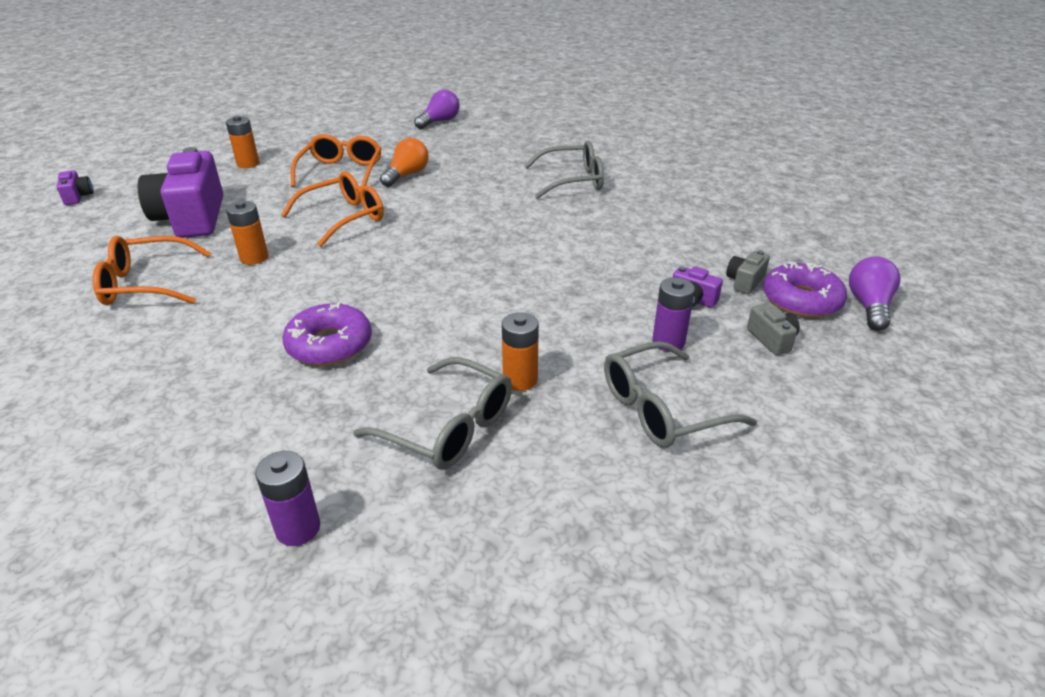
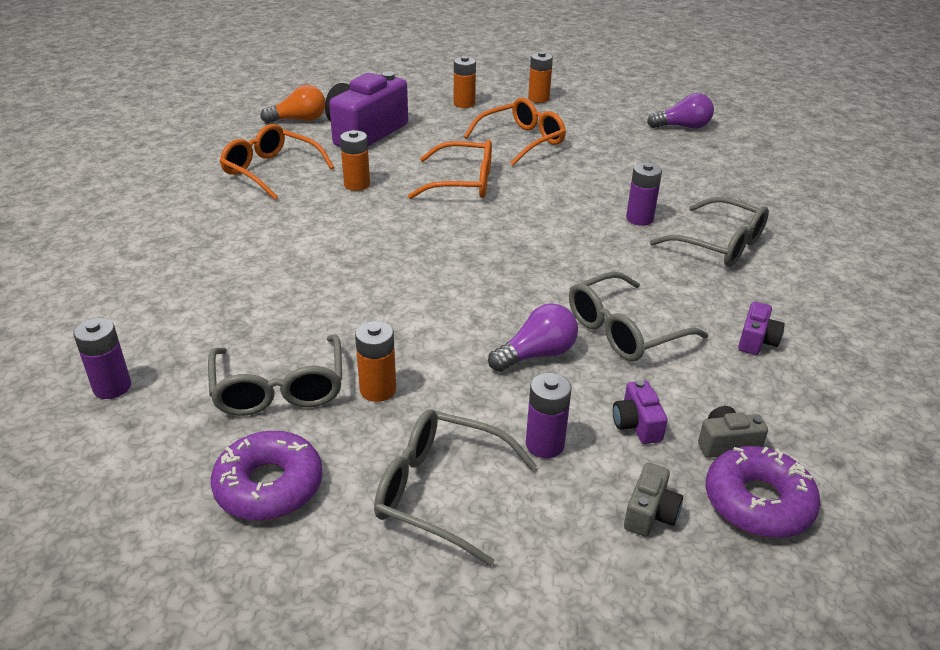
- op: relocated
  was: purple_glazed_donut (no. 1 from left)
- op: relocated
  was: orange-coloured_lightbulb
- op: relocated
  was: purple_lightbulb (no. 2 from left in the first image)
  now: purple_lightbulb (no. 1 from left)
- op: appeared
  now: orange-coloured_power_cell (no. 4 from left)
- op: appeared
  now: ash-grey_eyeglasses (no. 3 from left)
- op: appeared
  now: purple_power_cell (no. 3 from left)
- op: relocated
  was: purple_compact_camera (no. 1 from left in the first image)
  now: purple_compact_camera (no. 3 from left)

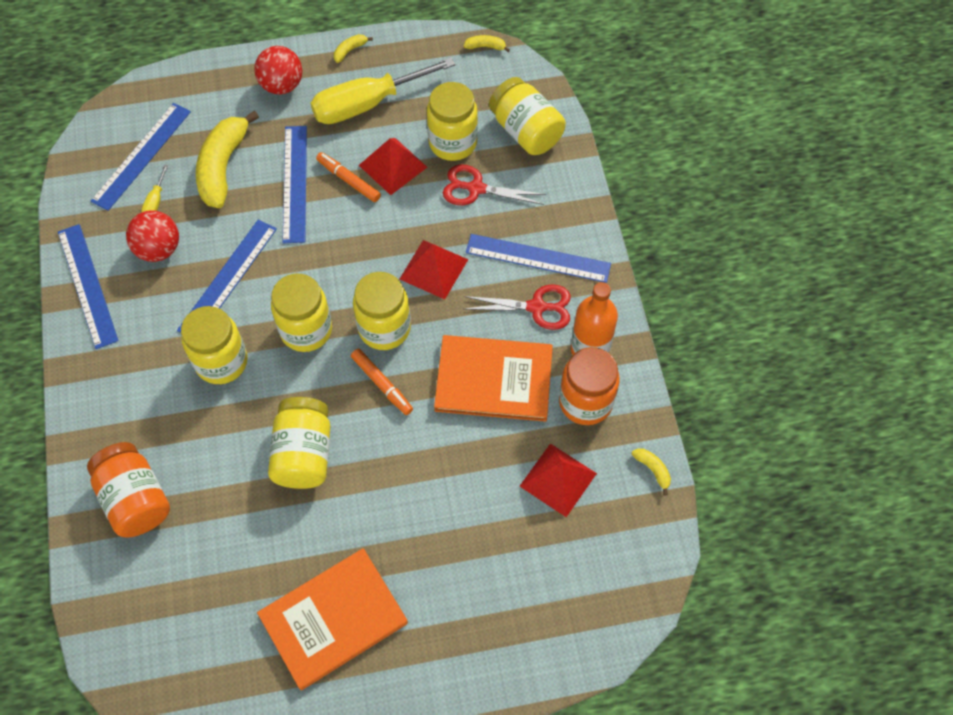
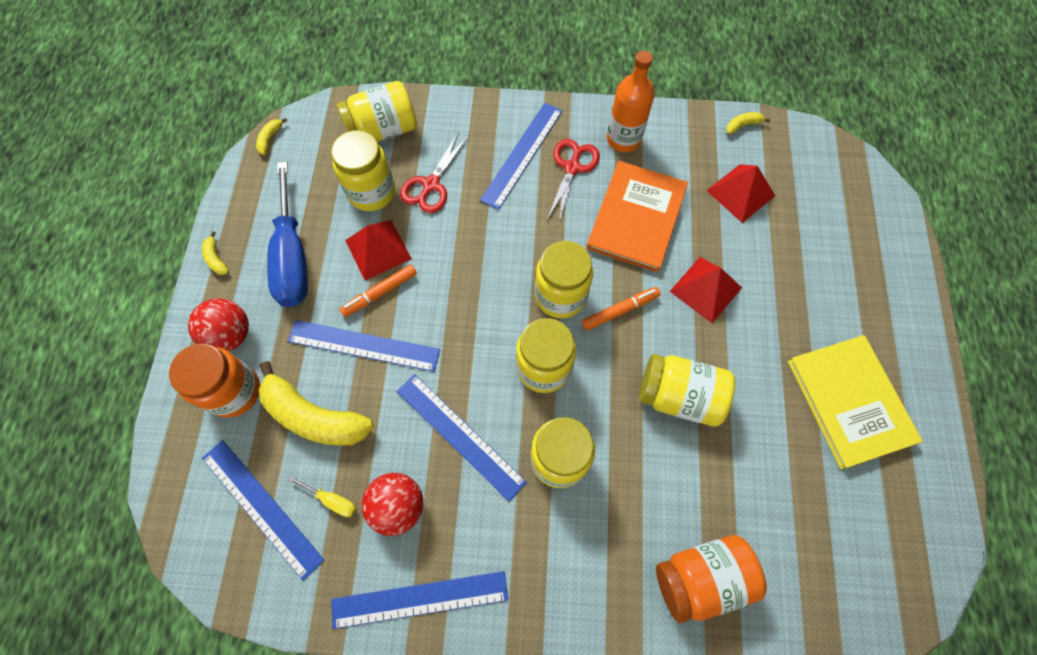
- op: relocated
  was: orange-coloured_preserve_jar (no. 2 from left in the first image)
  now: orange-coloured_preserve_jar (no. 1 from left)
- op: colour
  was: bright_yellow_hand_screwdriver (no. 2 from left)
  now: royal_blue_hand_screwdriver
- op: relocated
  was: red_solid_pyramid (no. 2 from left)
- op: colour
  was: orange-coloured_book (no. 1 from left)
  now: bright_yellow_book

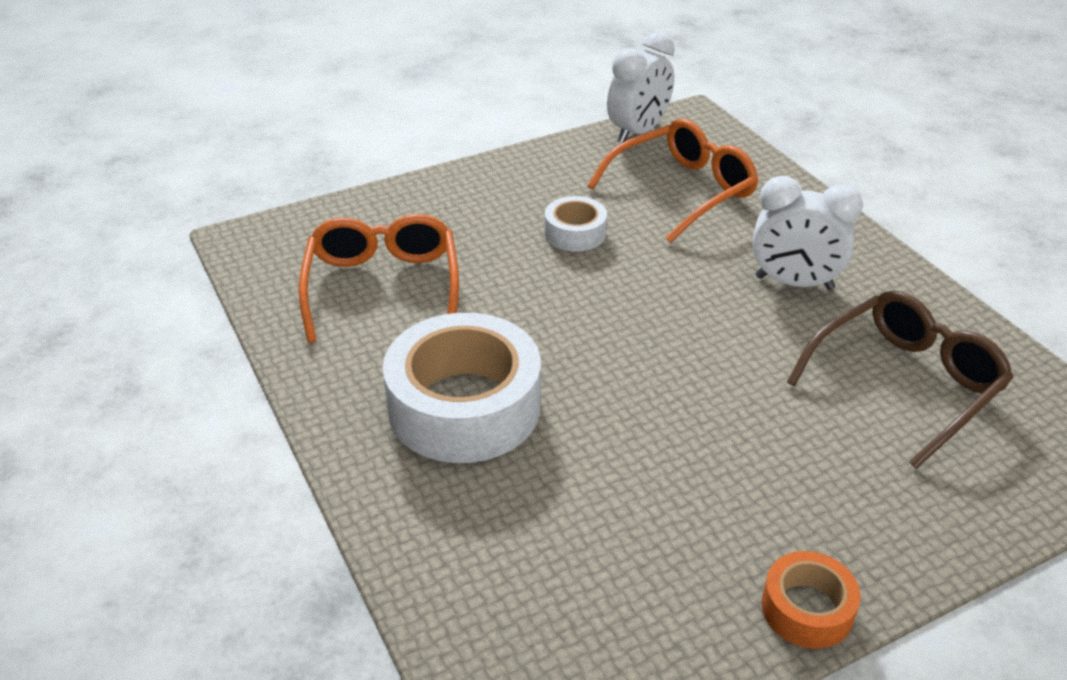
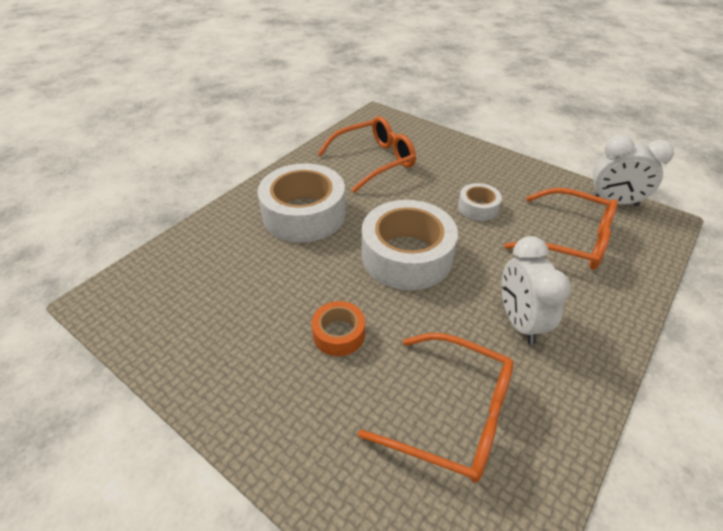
- op: relocated
  was: orange-coloured_roll_of_tape
- op: colour
  was: brown_eyeglasses
  now: orange-coloured_eyeglasses (no. 2 from left)
- op: appeared
  now: white_roll_of_tape (no. 2 from left)

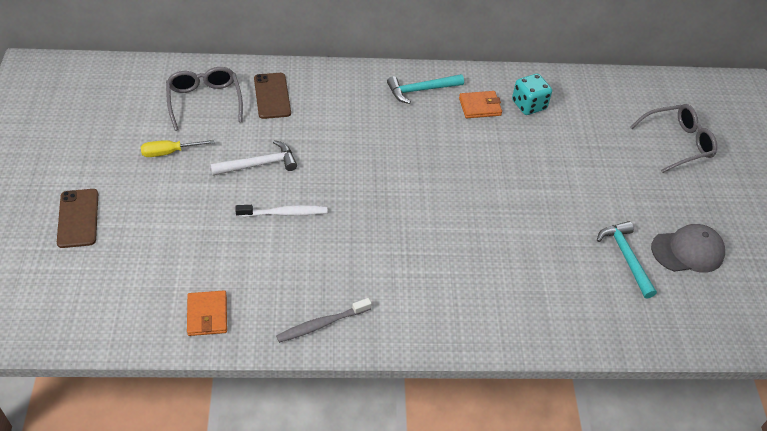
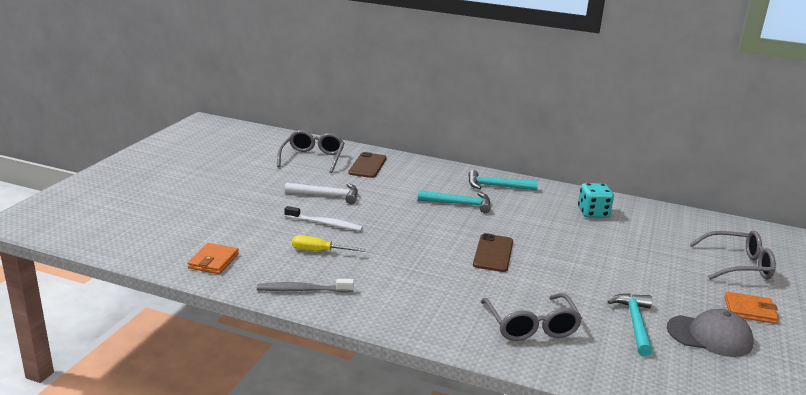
- op: relocated
  was: bright_yellow_hand_screwdriver
- op: appeared
  now: aqua_carpenter's_hammer (no. 1 from left)
- op: relocated
  was: brown_mobile_phone (no. 1 from left in the first image)
  now: brown_mobile_phone (no. 2 from left)
- op: appeared
  now: ash-grey_eyeglasses (no. 2 from left)
- op: relocated
  was: orange-coloured_card_wallet (no. 2 from left)

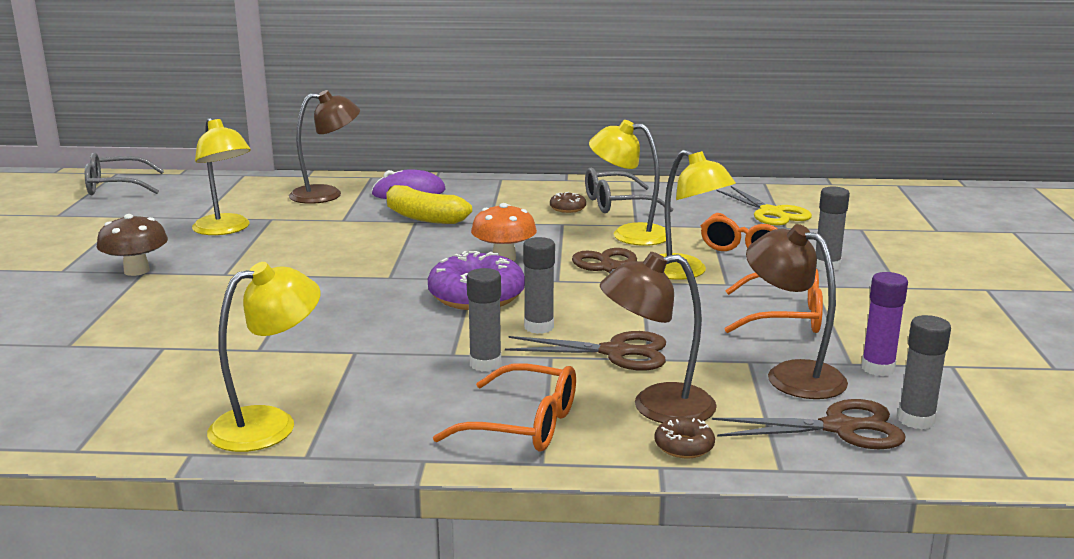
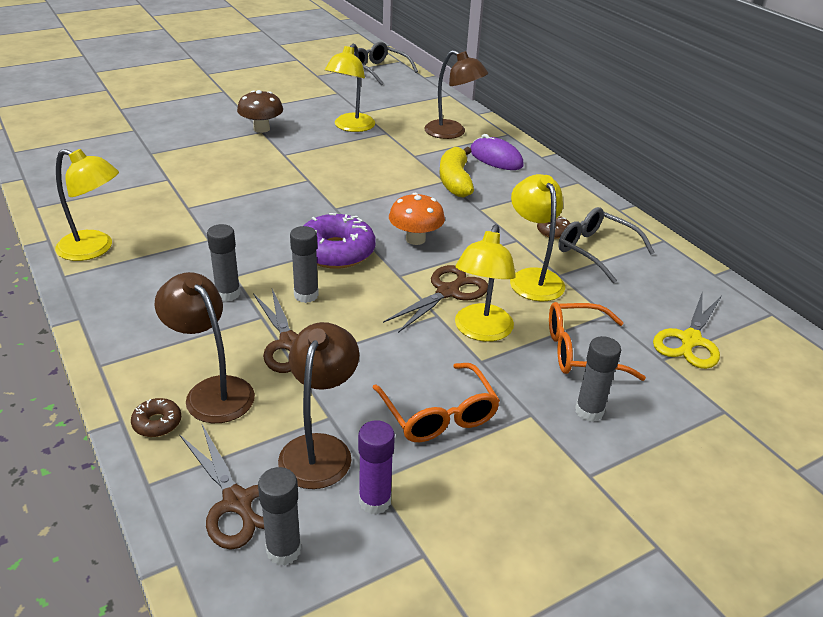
- op: missing
  was: orange-coloured_eyeglasses (no. 1 from left)

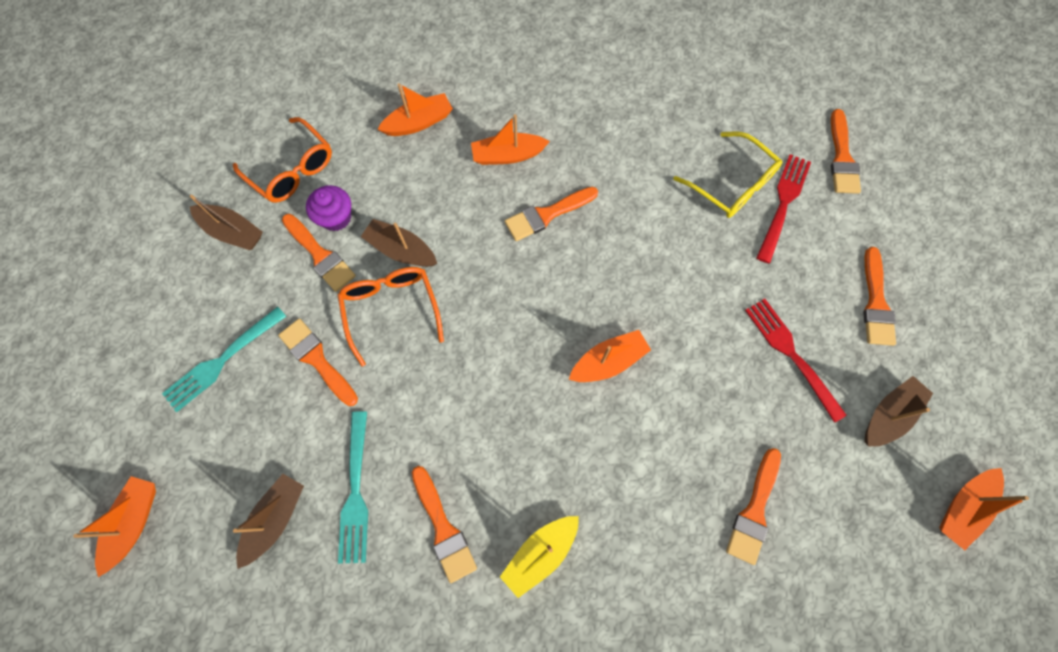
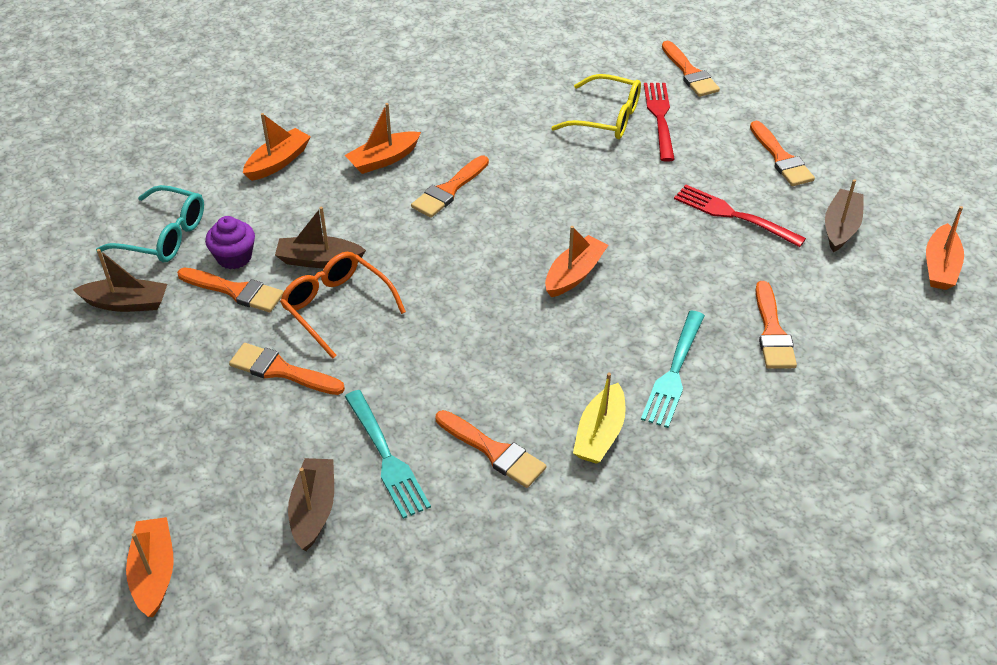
- op: colour
  was: orange-coloured_eyeglasses (no. 1 from left)
  now: aqua_eyeglasses
- op: relocated
  was: aqua_fork (no. 1 from left in the first image)
  now: aqua_fork (no. 2 from left)

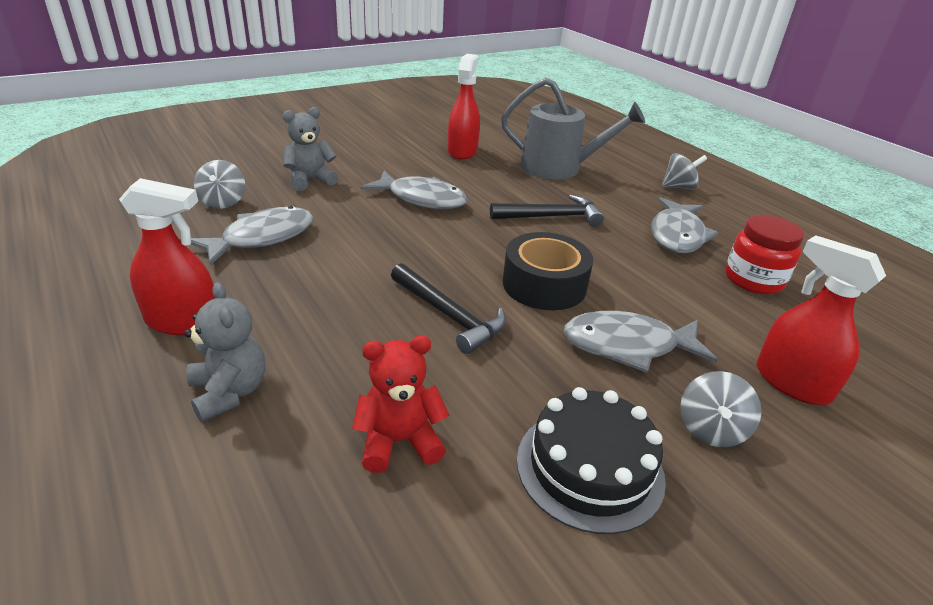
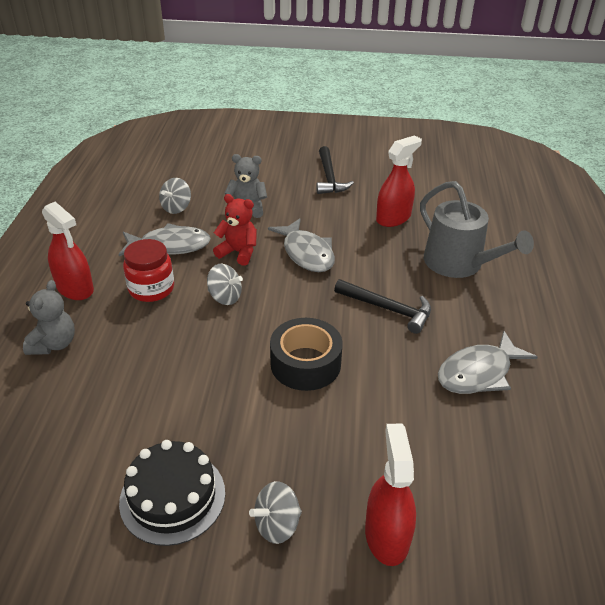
- op: relocated
  was: red_preserve_jar
- op: relocated
  was: ash-grey_whirligig (no. 2 from left)
- op: relocated
  was: red_teddy_bear
- op: relocated
  was: black_carpenter's_hammer (no. 1 from left)
- op: missing
  was: ash-grey_fish_figure (no. 3 from left)

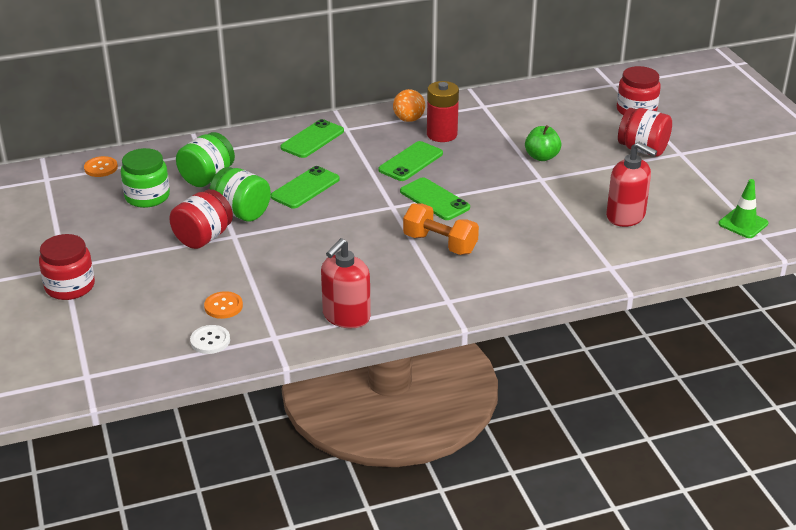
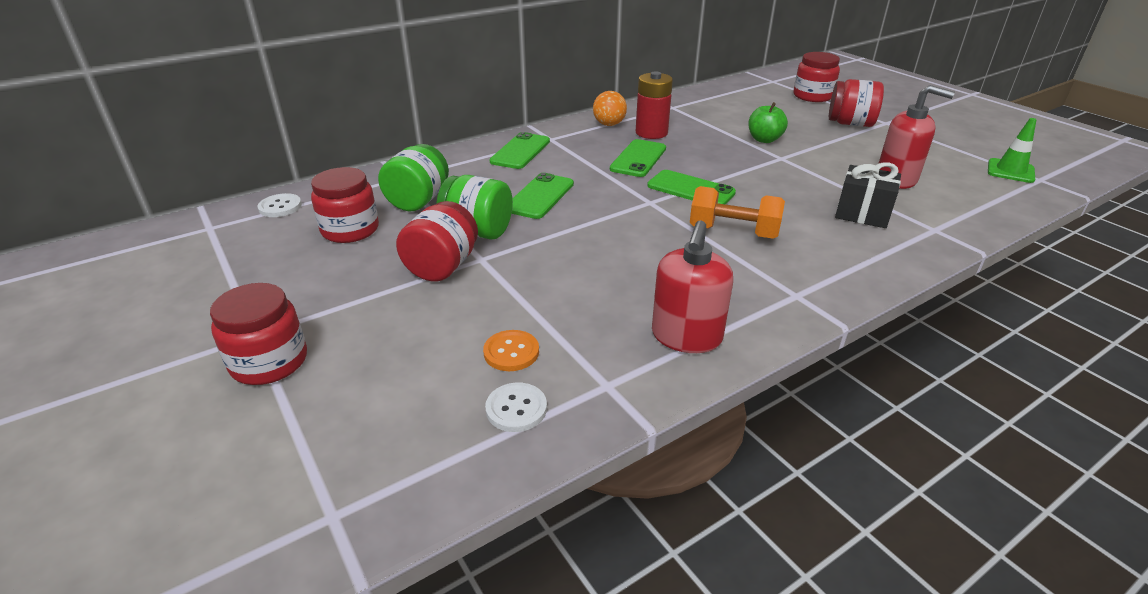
- op: colour
  was: orange-coloured_shirt_button (no. 1 from left)
  now: white_shirt_button (no. 1 from left)
- op: colour
  was: leaf-green_preserve_jar (no. 1 from left)
  now: red_preserve_jar (no. 2 from left)
- op: appeared
  now: black_gift

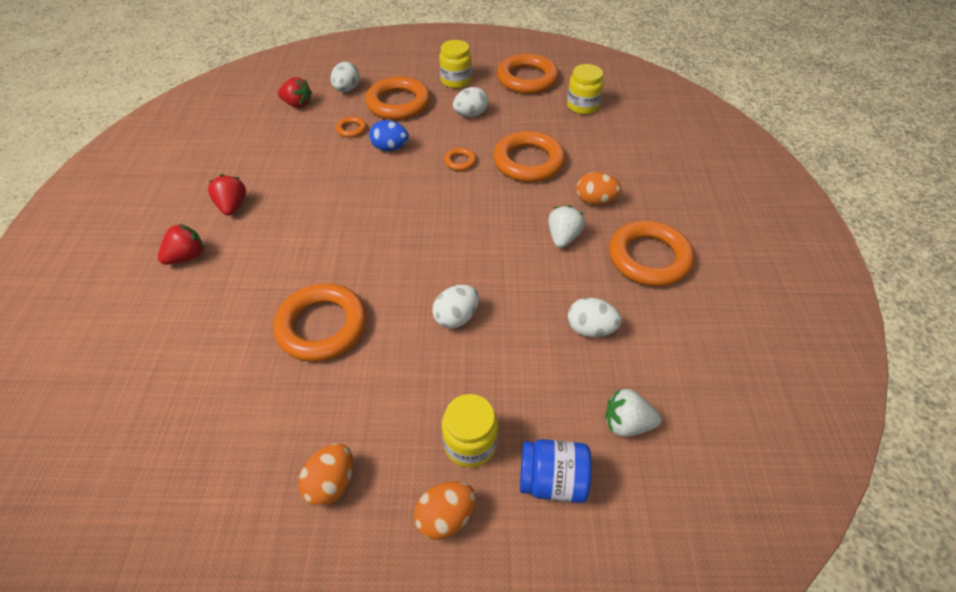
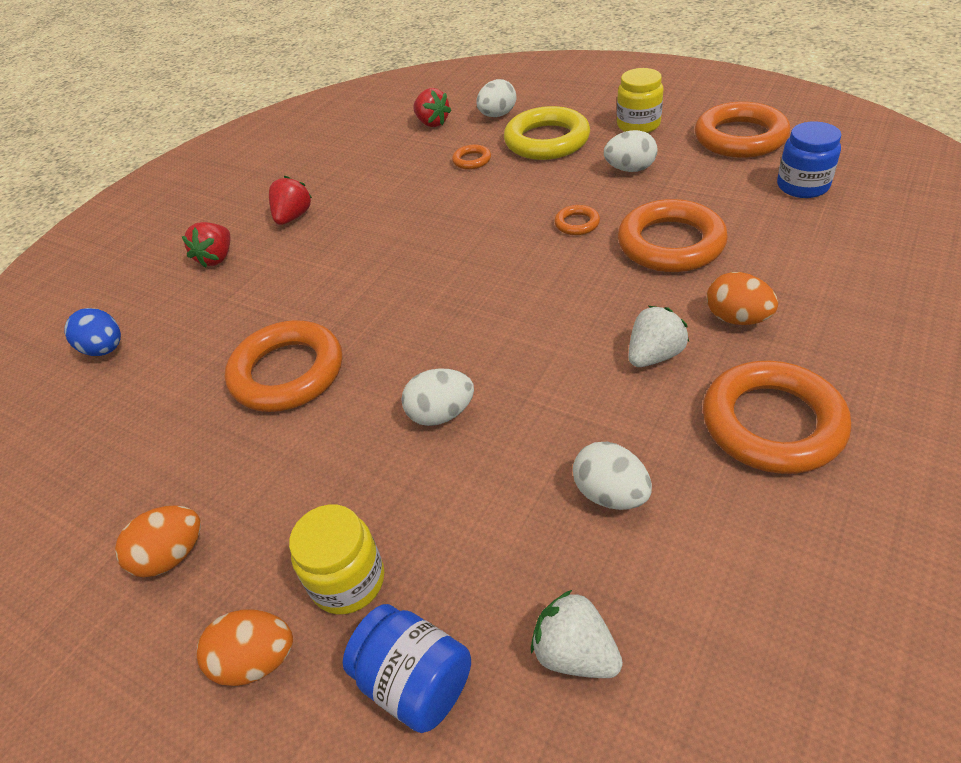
- op: relocated
  was: royal_blue_toy_egg
- op: spun
  was: red_toy_strawberry (no. 1 from left)
  clockwise: 120
- op: colour
  was: orange-coloured_ring (no. 3 from left)
  now: bright_yellow_ring
- op: colour
  was: bright_yellow_preserve_jar (no. 3 from left)
  now: royal_blue_preserve_jar (no. 2 from left)

